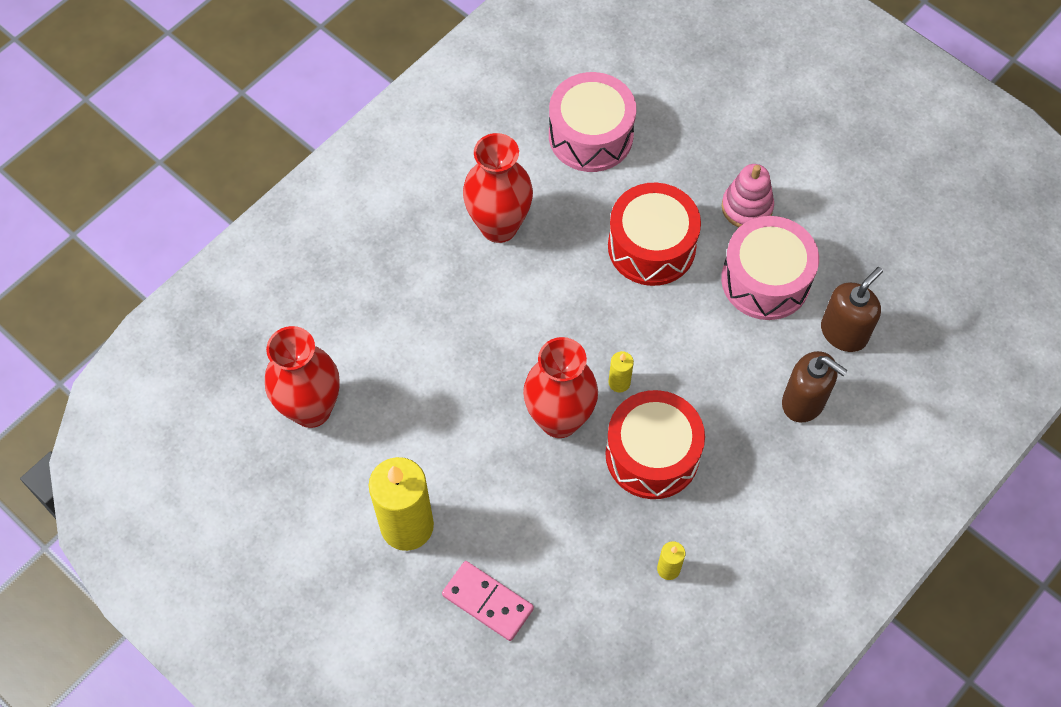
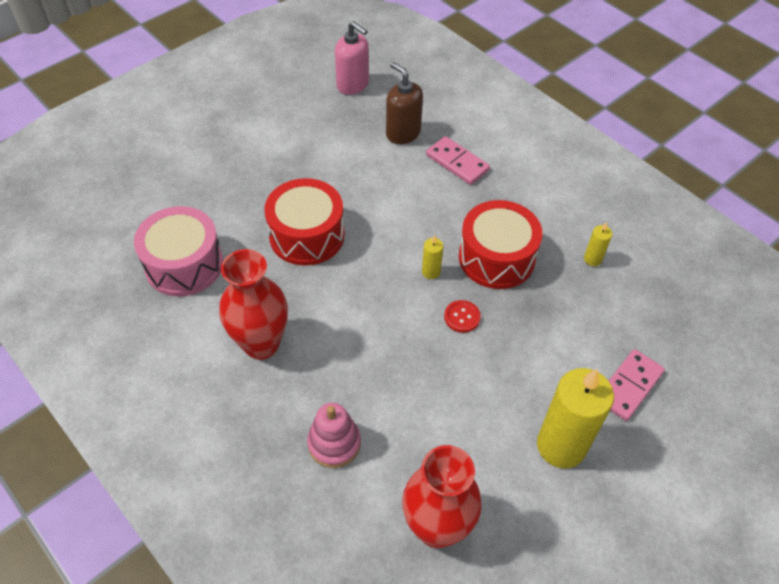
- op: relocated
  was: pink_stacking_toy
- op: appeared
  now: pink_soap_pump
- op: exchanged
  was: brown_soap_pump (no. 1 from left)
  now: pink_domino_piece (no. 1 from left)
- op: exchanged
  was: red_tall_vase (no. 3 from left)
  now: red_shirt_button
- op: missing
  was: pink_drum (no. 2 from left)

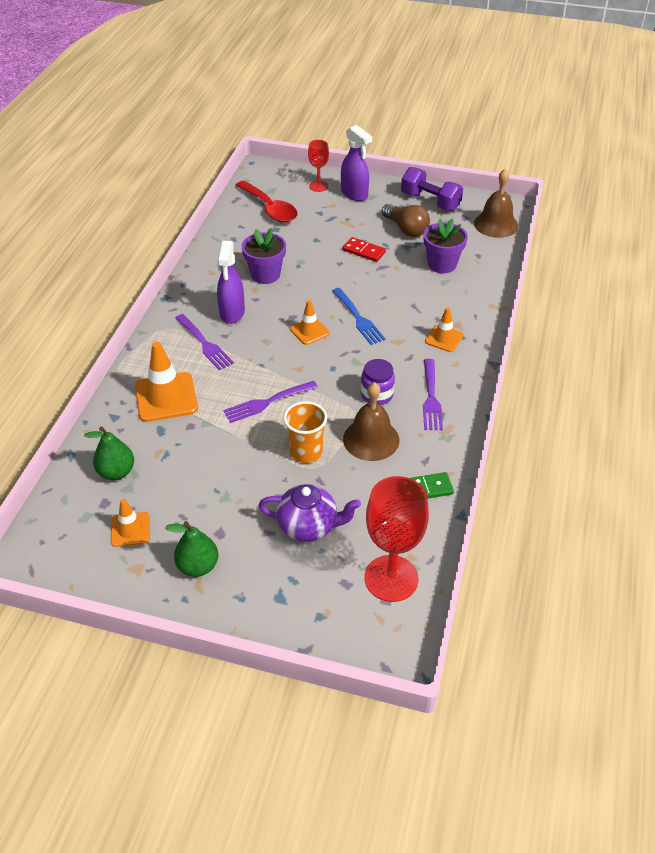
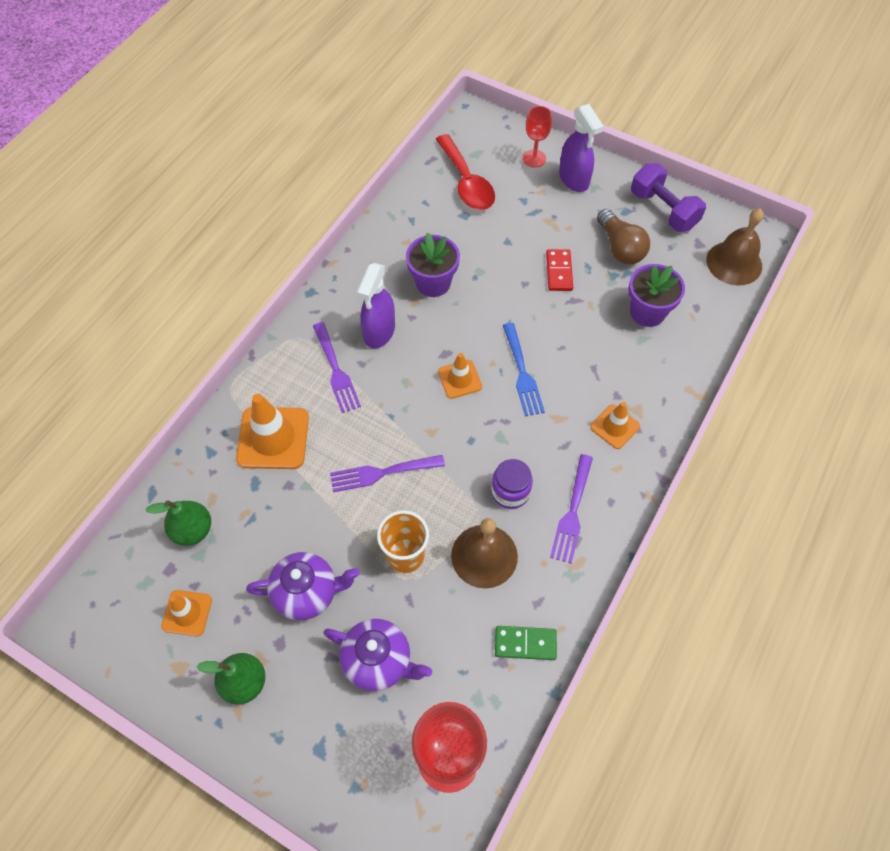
- op: appeared
  now: purple_teapot (no. 1 from left)
- op: spun
  was: red_domino_piece
  clockwise: 45

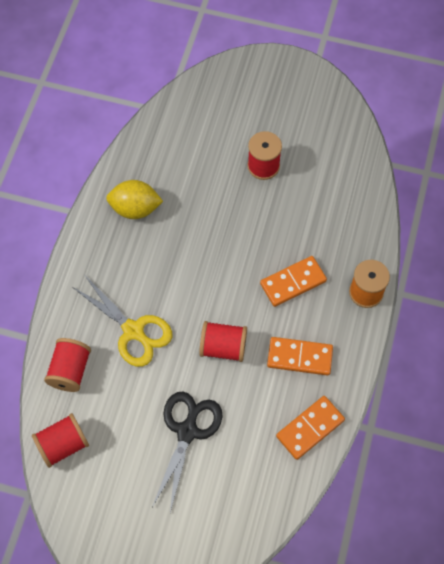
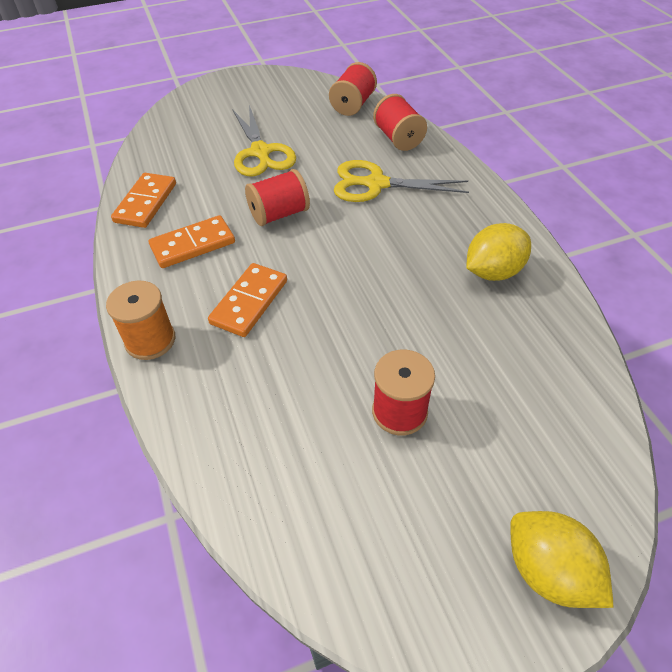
- op: colour
  was: black_pair_of_scissors
  now: bright_yellow_pair_of_scissors (no. 1 from left)
- op: appeared
  now: bright_yellow_lemon (no. 2 from left)

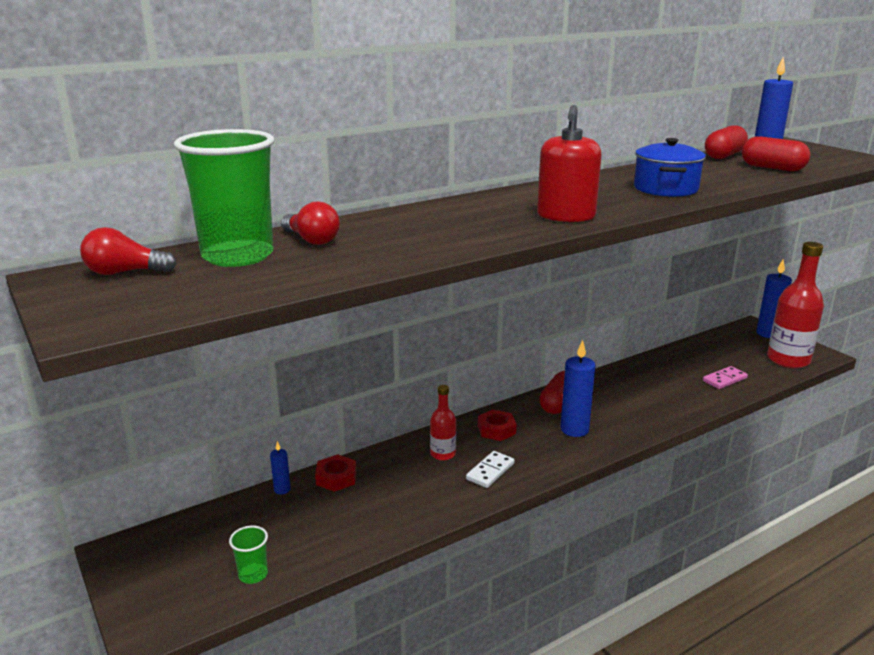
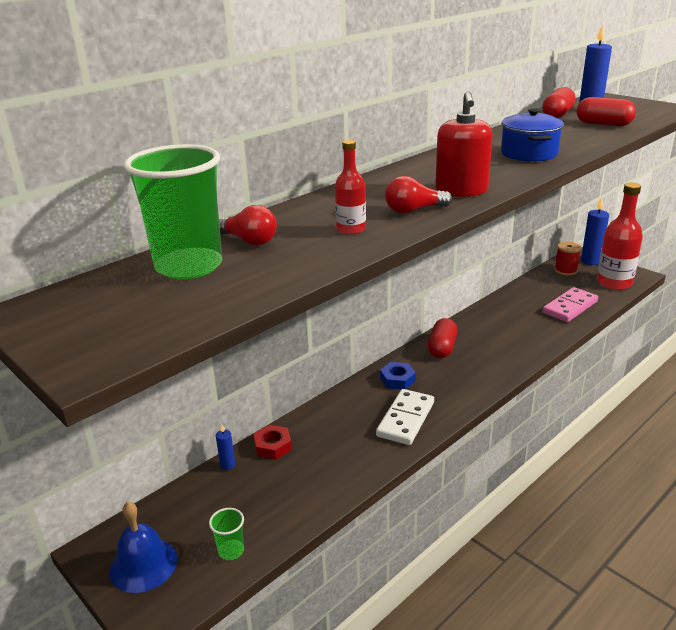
- op: appeared
  now: royal_blue_hand_bell
- op: relocated
  was: red_bottle (no. 1 from left)
- op: size
  was: white_domino_piece
  ratio: 1.6
- op: colour
  was: red_nut (no. 2 from left)
  now: royal_blue_nut
- op: relocated
  was: red_lightbulb (no. 1 from left in the first image)
  now: red_lightbulb (no. 2 from left)
- op: size
  was: pink_domino_piece
  ratio: 1.6
- op: appeared
  now: red_spool
- op: missing
  was: royal_blue_wax_candle (no. 2 from left)

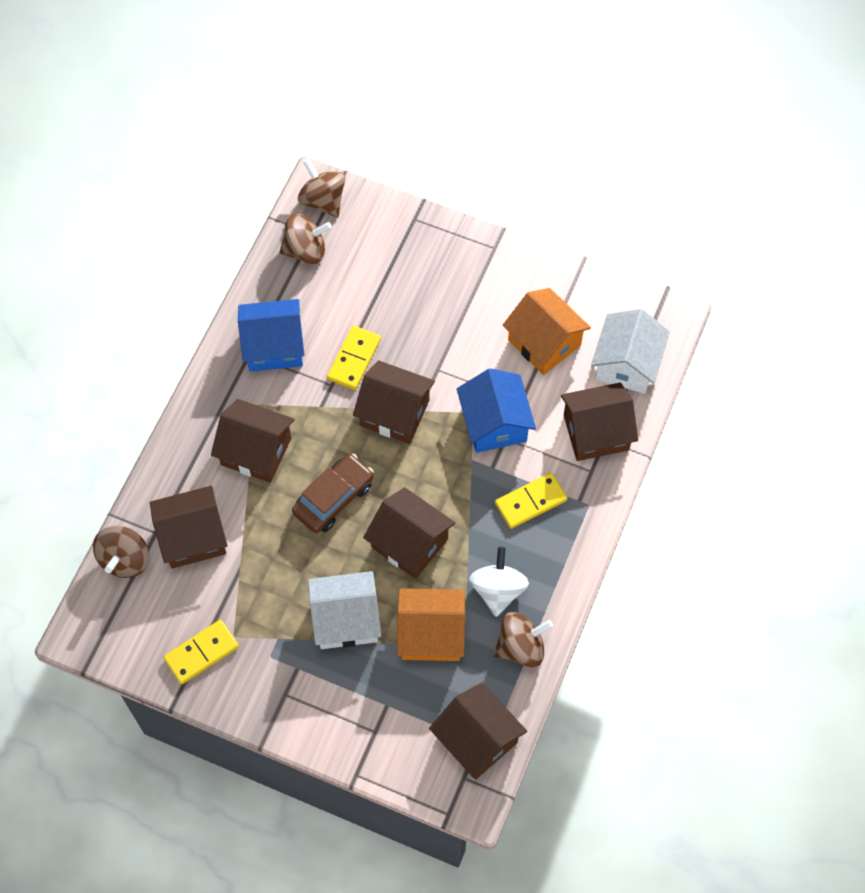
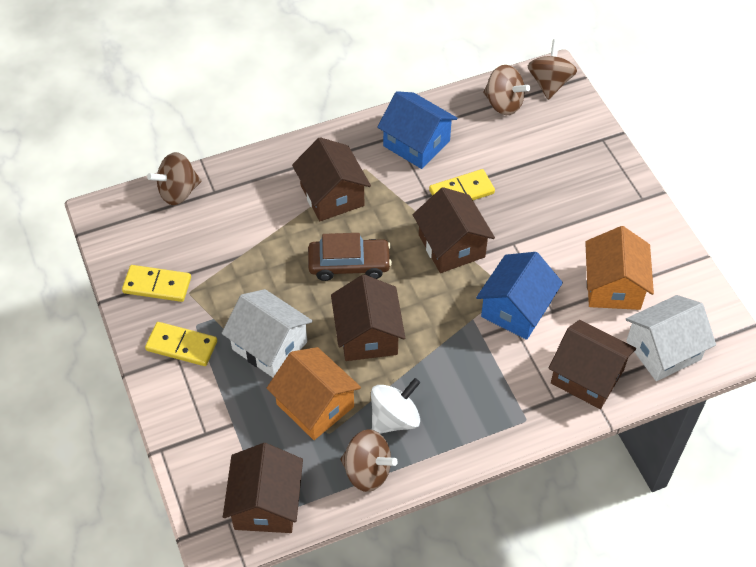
- op: relocated
  was: bright_yellow_domino_piece (no. 3 from left in the first image)
  now: bright_yellow_domino_piece (no. 2 from left)
- op: missing
  was: brown_cottage (no. 1 from left)

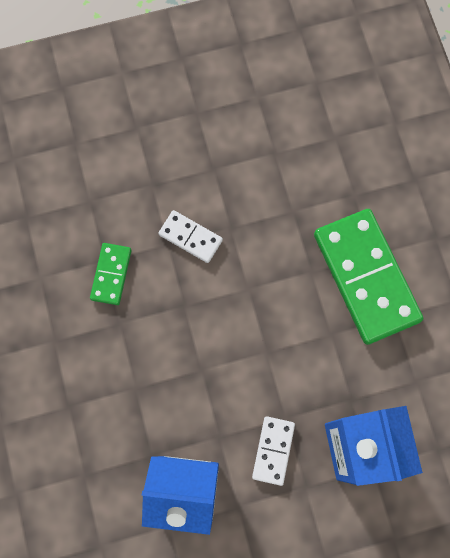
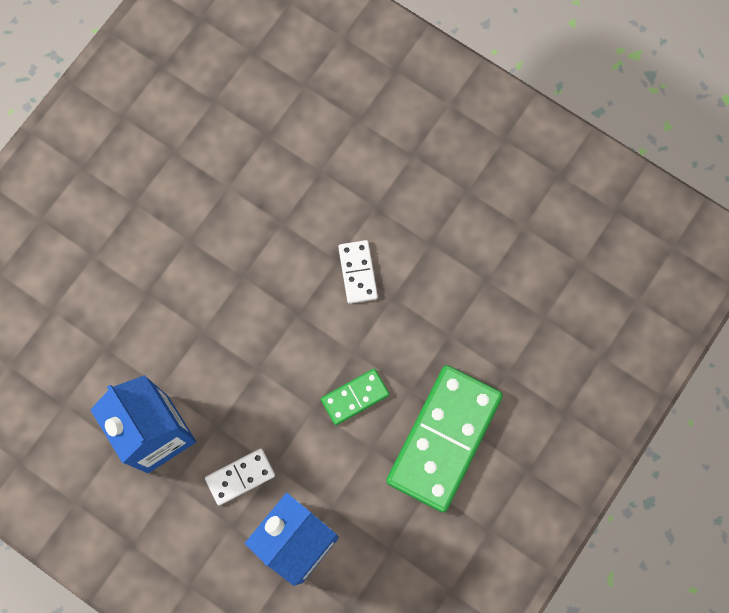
- op: relocated
  was: leaf-green_domino_piece (no. 1 from left)

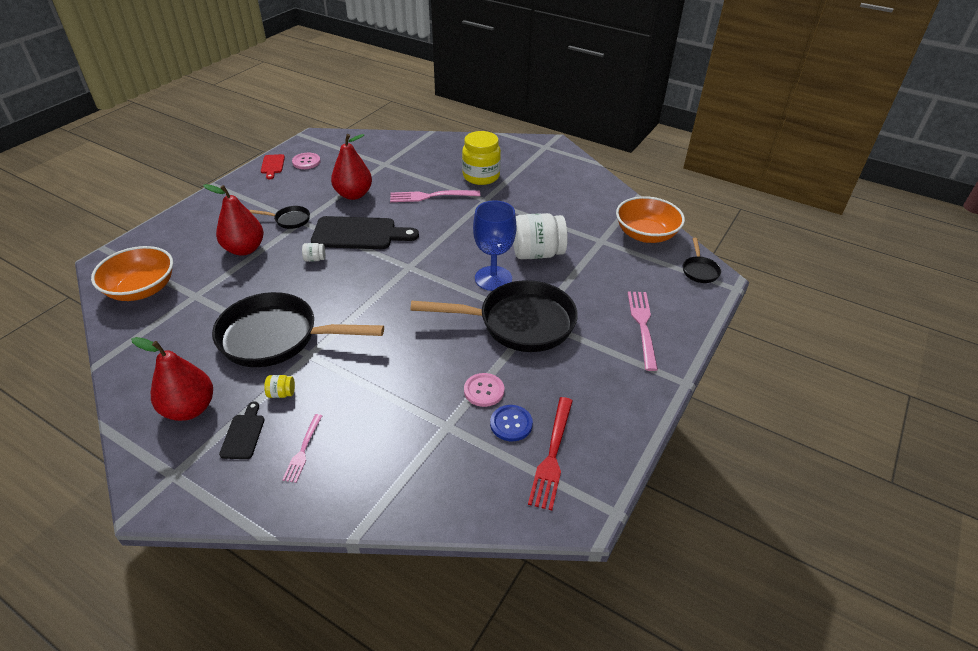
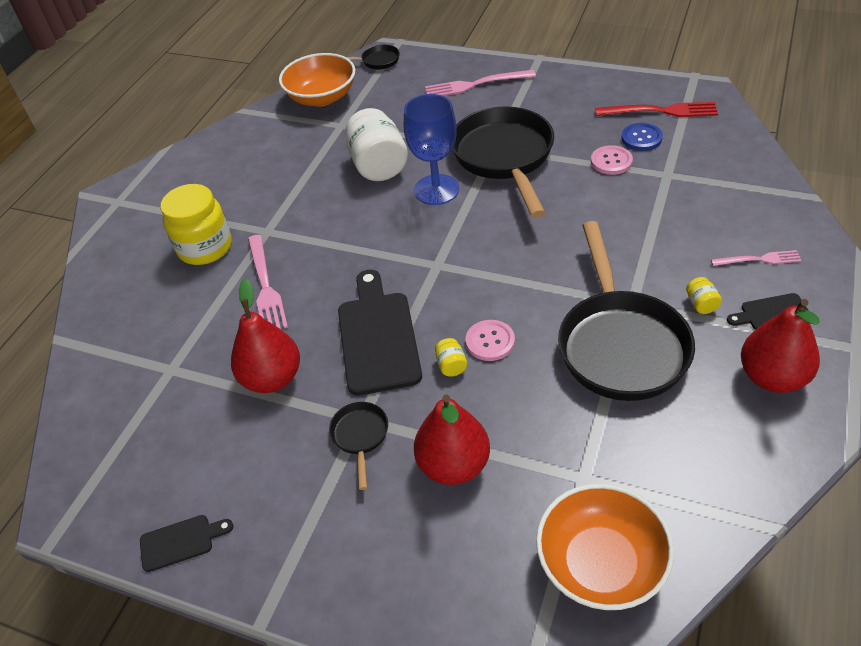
- op: colour
  was: red_cutting_board
  now: black_cutting_board (no. 1 from left)
- op: colour
  was: white_preserve_jar (no. 1 from left)
  now: bright_yellow_preserve_jar (no. 2 from left)
- op: relocated
  was: pink_shirt_button (no. 1 from left)

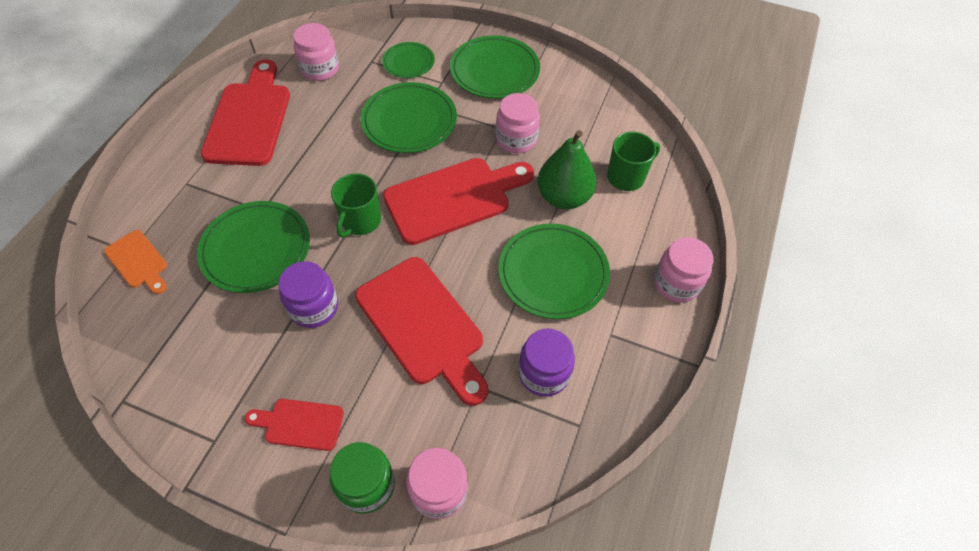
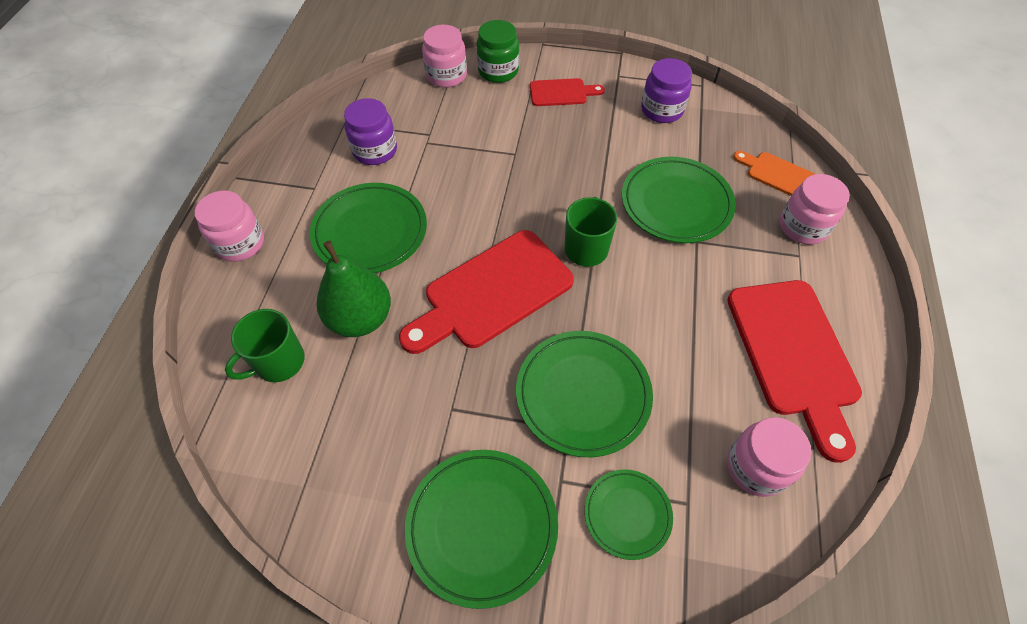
- op: relocated
  was: purple_preserve_jar (no. 1 from left in the first image)
  now: purple_preserve_jar (no. 2 from left)
- op: relocated
  was: pink_preserve_jar (no. 3 from left in the first image)
  now: pink_preserve_jar (no. 4 from left)
- op: missing
  was: red_cutting_board (no. 3 from left)

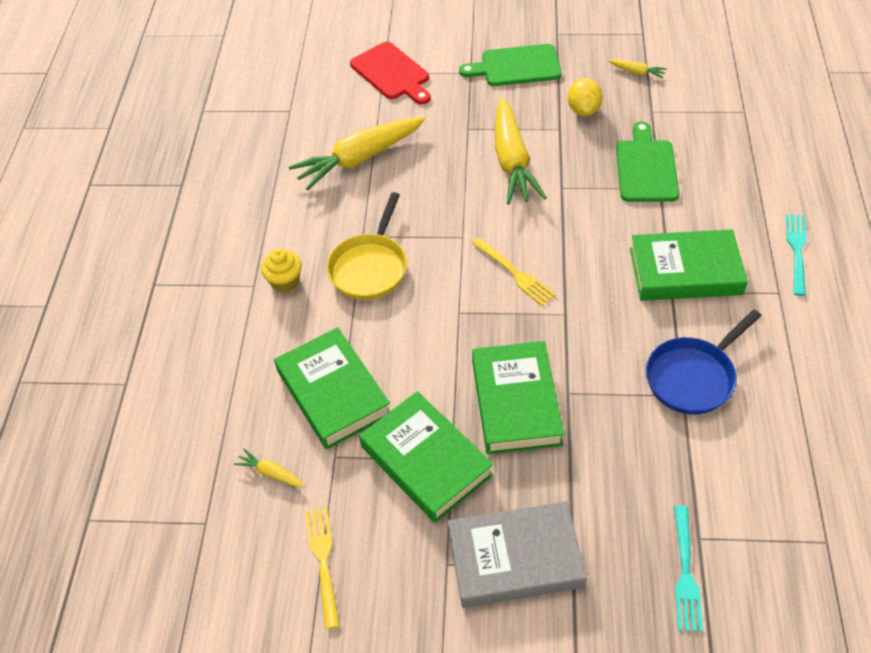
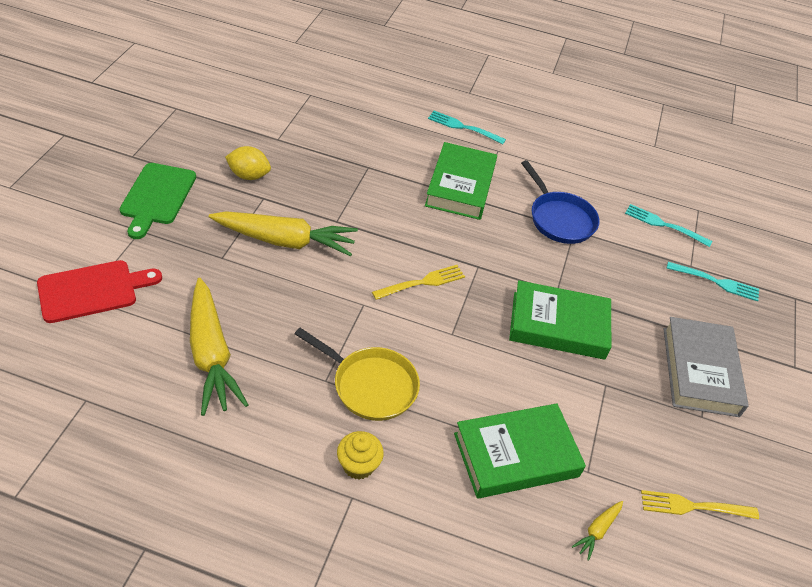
- op: appeared
  now: aqua_fork (no. 2 from left)
- op: missing
  was: leaf-green_book (no. 2 from left)
- op: missing
  was: bright_yellow_toy_carrot (no. 4 from left)
- op: missing
  was: leaf-green_cutting_board (no. 2 from left)

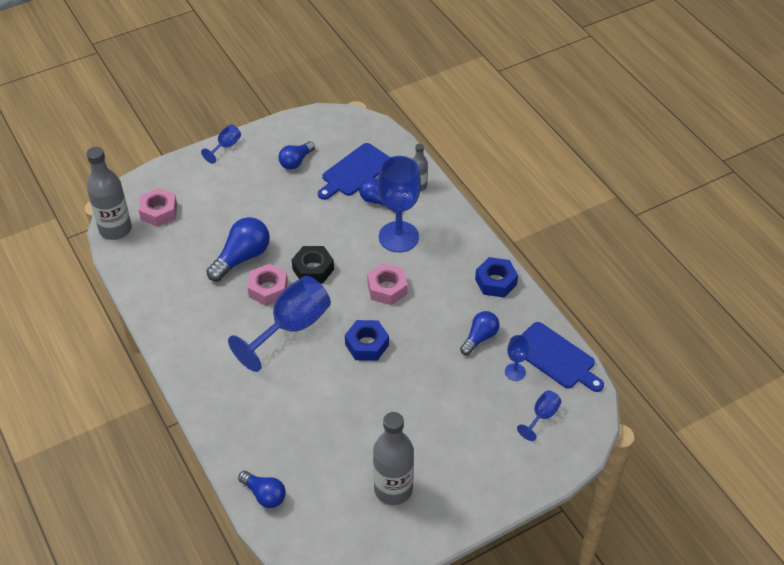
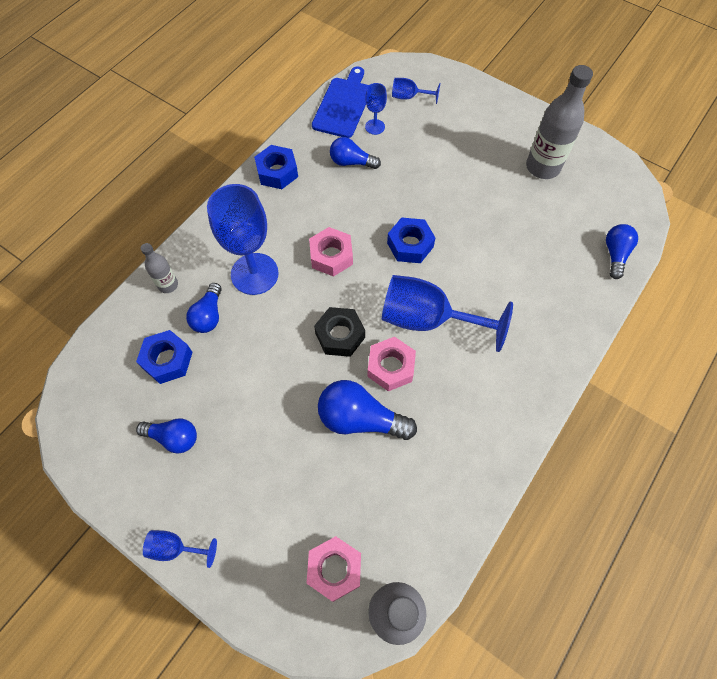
- op: exchanged
  was: royal_blue_cutting_board (no. 1 from left)
  now: royal_blue_nut (no. 1 from left)

